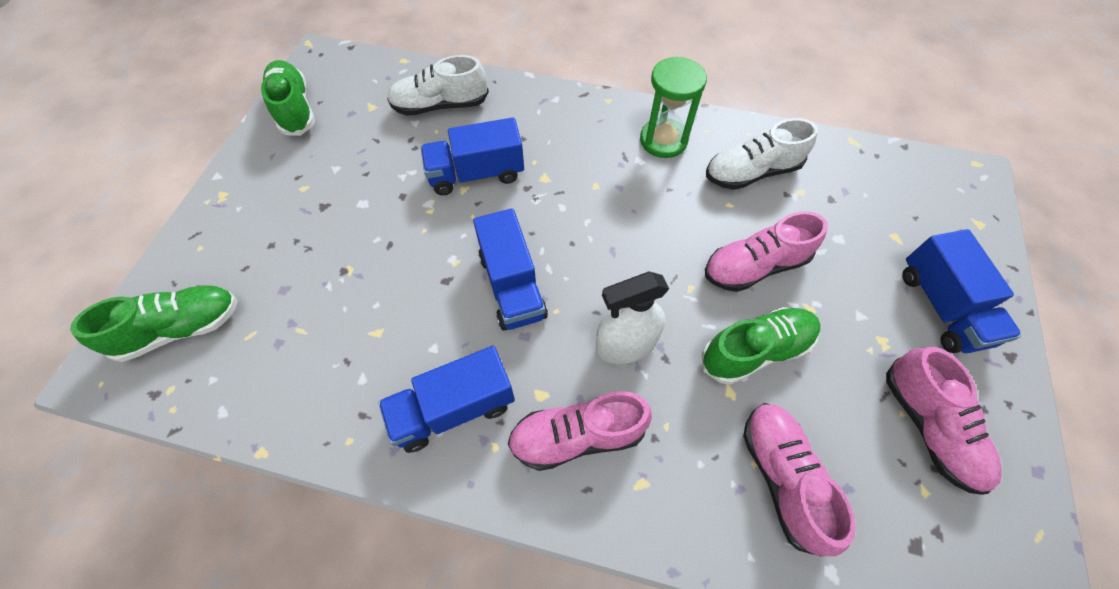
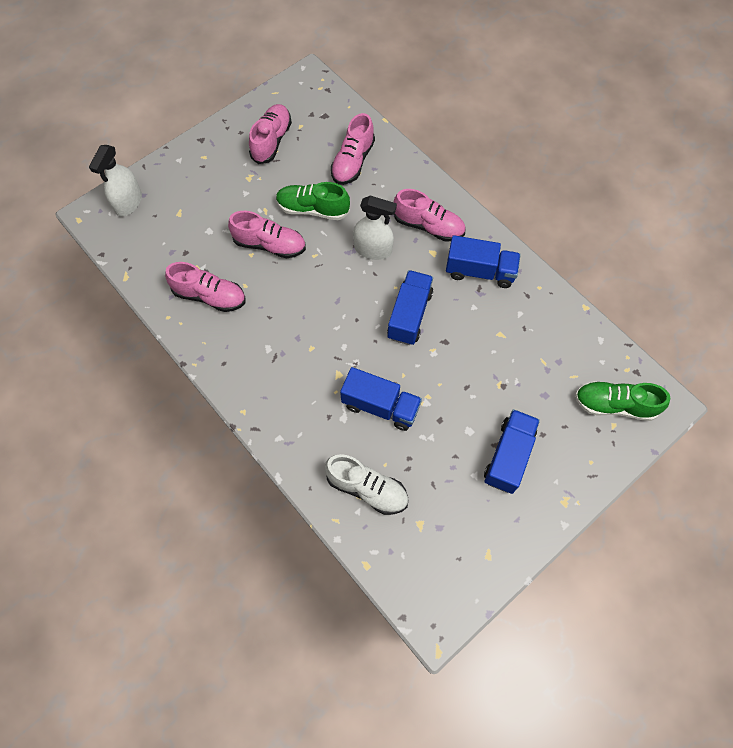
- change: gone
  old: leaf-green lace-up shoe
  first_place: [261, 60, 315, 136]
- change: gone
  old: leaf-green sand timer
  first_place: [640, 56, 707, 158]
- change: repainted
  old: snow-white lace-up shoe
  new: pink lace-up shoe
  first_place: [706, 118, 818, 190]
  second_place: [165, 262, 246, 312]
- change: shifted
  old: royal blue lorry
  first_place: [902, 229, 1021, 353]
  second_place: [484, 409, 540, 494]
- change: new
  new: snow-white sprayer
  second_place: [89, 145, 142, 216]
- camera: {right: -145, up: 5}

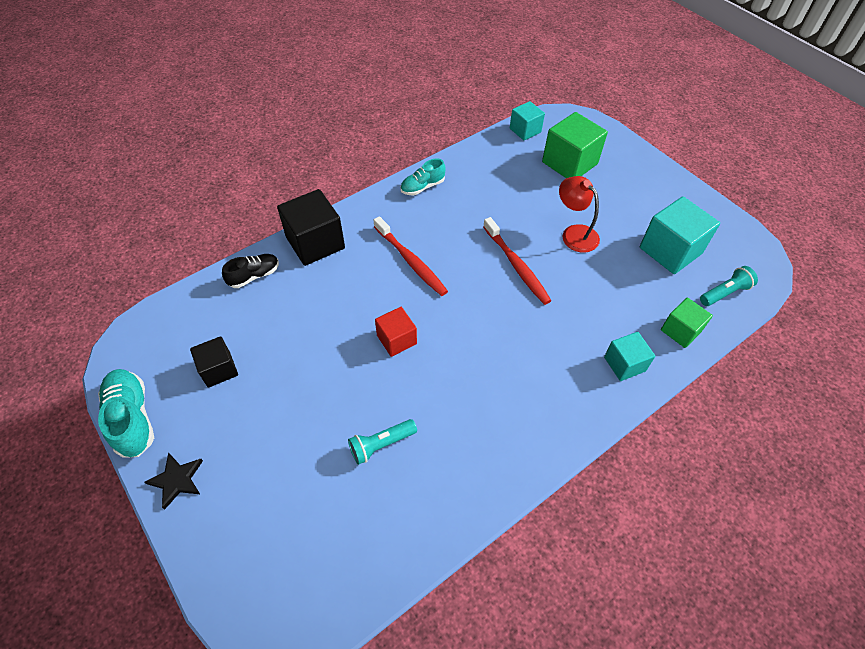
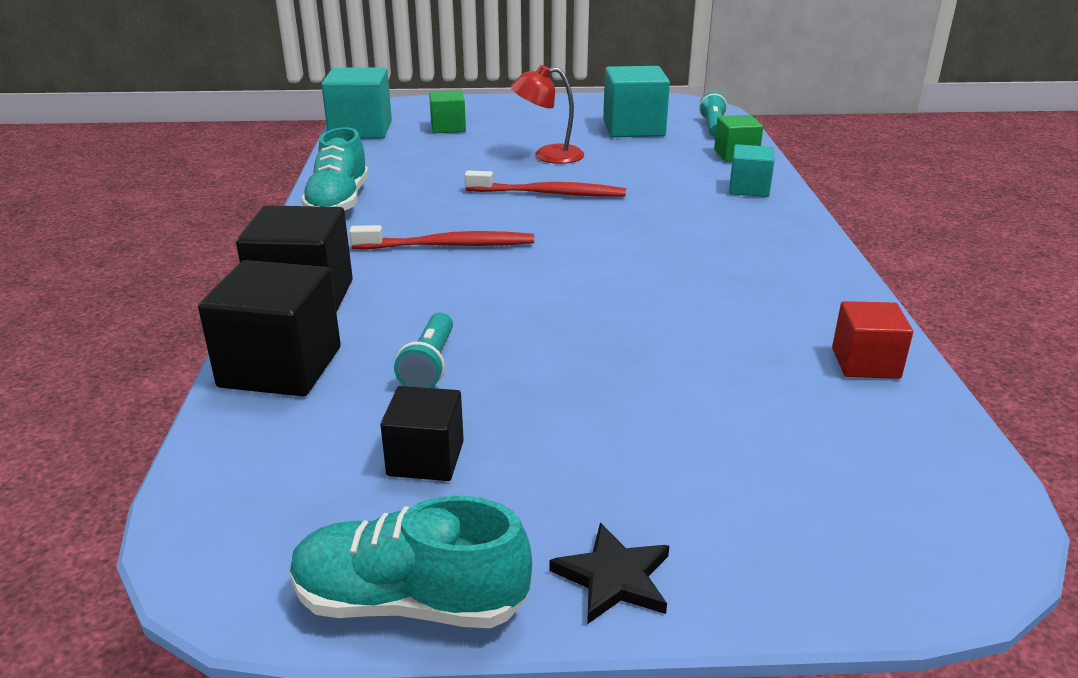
- change: swapped
  old: jet-black lace-up shoe
  new: jet-black block
  first_place: [222, 254, 279, 288]
  second_place: [198, 260, 341, 396]
- change: shifted
  old: teal pocket torch
  first_place: [348, 419, 417, 465]
  second_place: [394, 313, 453, 388]
- change: shifted
  old: crimson block
  first_place: [375, 307, 417, 357]
  second_place: [832, 301, 913, 379]
- change: scaled
  old: teal lace-up shoe
  first_place: [400, 159, 446, 195]
  second_place: [301, 127, 369, 211]
  factor: 1.54
- change: scaled
  old: teal block
  first_place: [510, 101, 545, 141]
  second_place: [321, 67, 392, 139]
  factor: 1.67
- change: scaled
  old: leaf-green block
  first_place: [542, 112, 608, 178]
  second_place: [429, 90, 466, 133]
  factor: 0.6
- camera: {right: -55, up: -25}

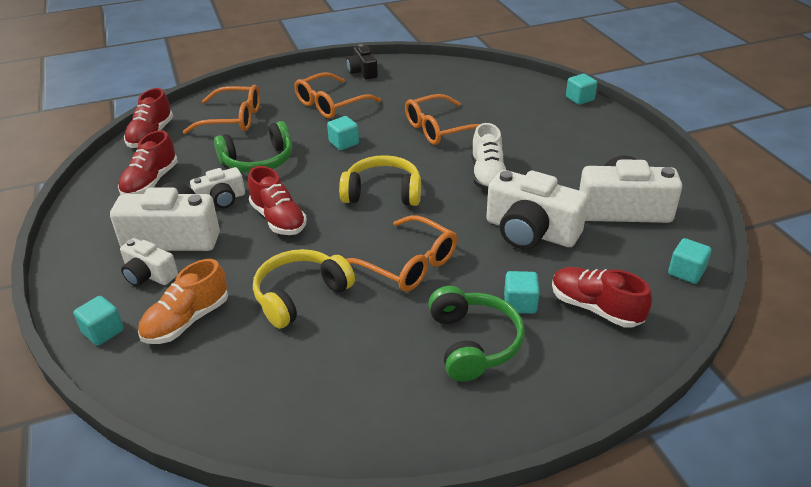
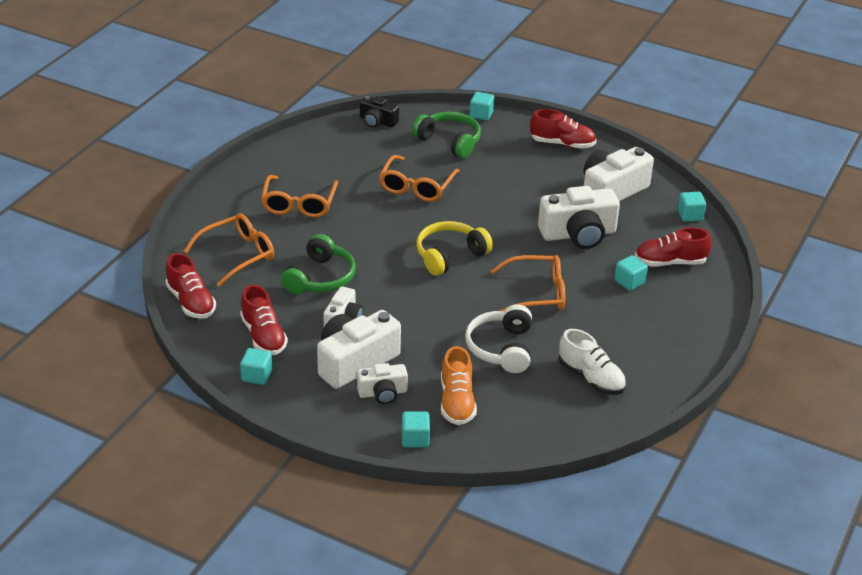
- change: shifted
  old: crimson lace-up shoe
  first_place: [248, 166, 307, 235]
  second_place: [530, 109, 596, 149]
- change: repainted
  old: yellow headset
  new: snow-white headset
  first_place: [253, 249, 355, 329]
  second_place: [465, 304, 532, 373]
- change: shifted
  old: teal block
  first_place: [327, 116, 359, 150]
  second_place: [240, 348, 272, 385]
- change: shifted
  old: jet-black photo camera
  first_place: [346, 44, 378, 79]
  second_place: [360, 96, 399, 128]
- change: shifted
  old: leaf-green headset
  first_place: [428, 286, 525, 382]
  second_place: [412, 112, 481, 158]
- change: shifted
  old: snow-white lace-up shoe
  first_place: [471, 123, 506, 191]
  second_place: [559, 329, 626, 395]
- camera: {right: -45, up: 0}

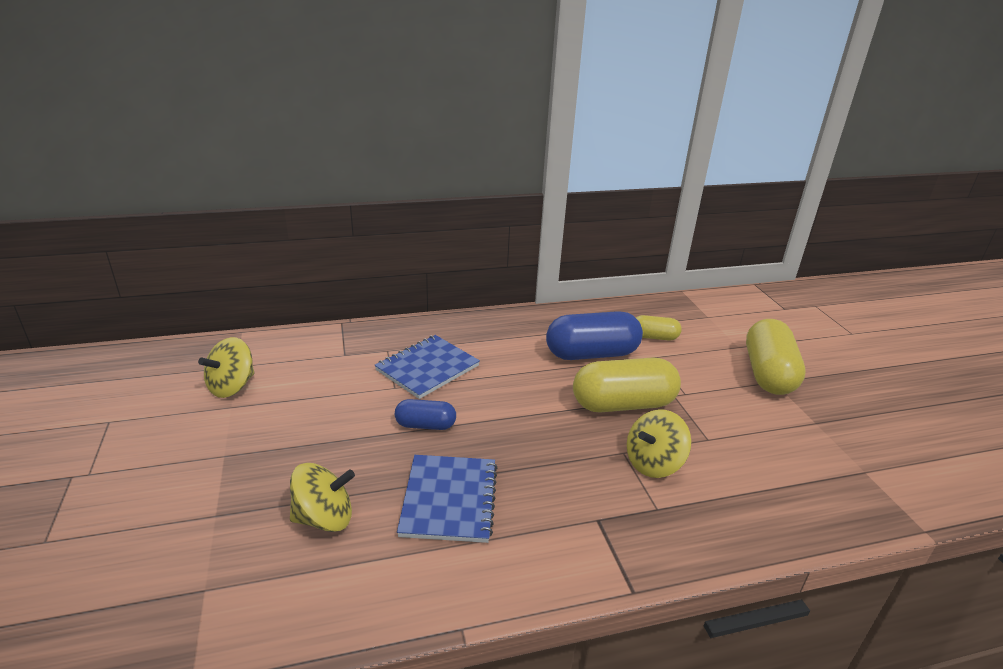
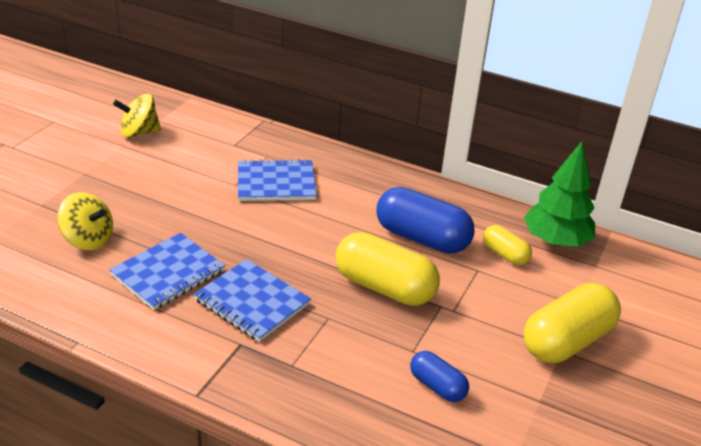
- change: shifted
  old: royal blue capsule
  first_place: [395, 399, 456, 430]
  second_place: [410, 351, 469, 402]
- change: gone
  old: yellow spinning top
  first_place: [627, 409, 691, 478]
- change: new
  new: royal blue notepad
  second_place: [194, 259, 311, 342]
- change: new
  new: leaf-green fir tree
  second_place: [524, 141, 595, 247]
- camera: {right: 40, up: 5}

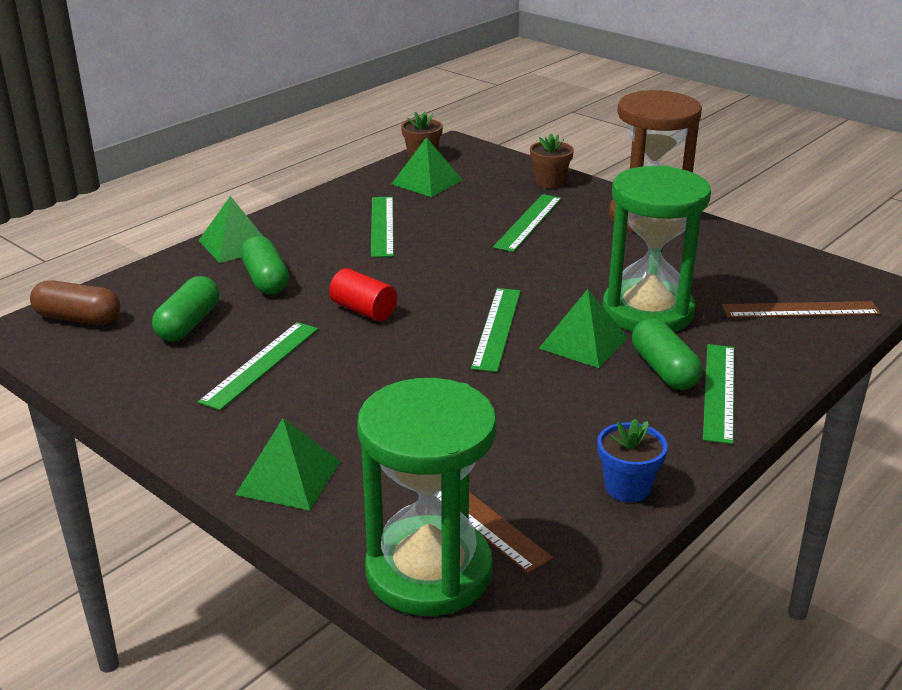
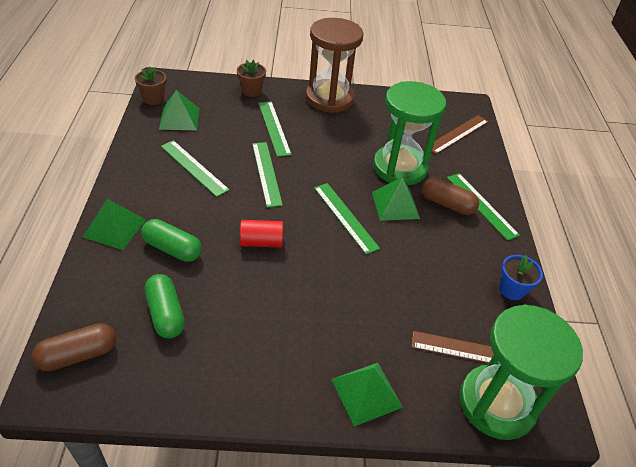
- change: shifted
  old: leaf-green ruler
  first_place: [198, 322, 318, 411]
  second_place: [252, 142, 283, 208]
- change: repainted
  old: leaf-green capsule
  new: russet capsule
  first_place: [632, 318, 702, 390]
  second_place: [422, 177, 479, 215]
- camera: {right: -45, up: 15}

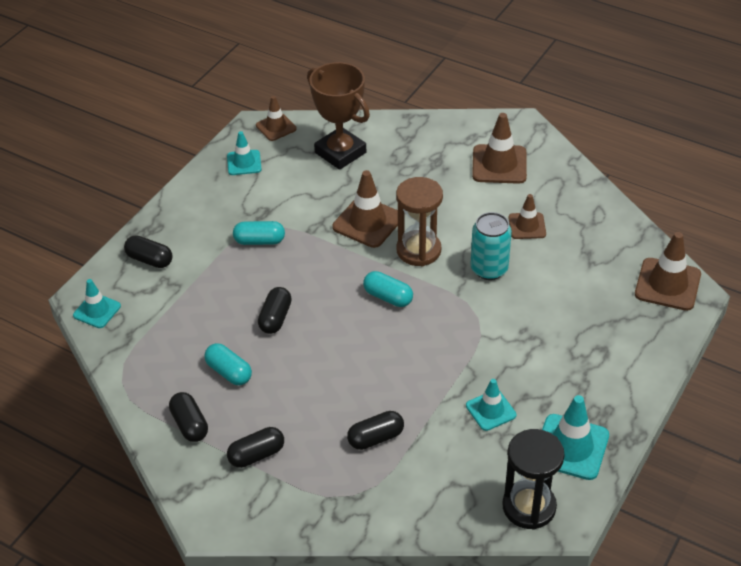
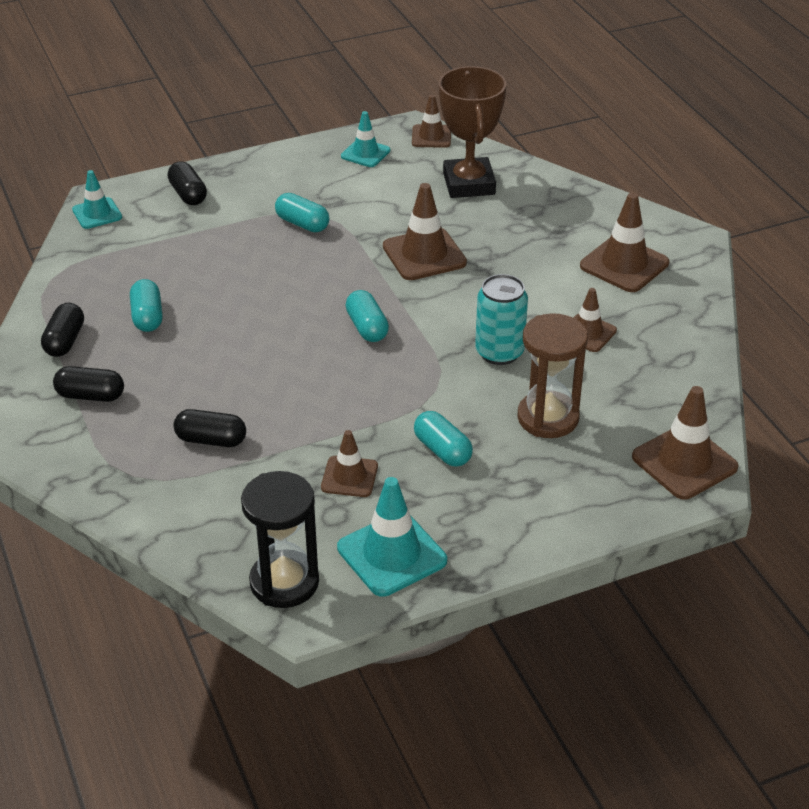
- change: gone
  old: jet-black capsule
  first_place: [258, 287, 292, 334]
- change: shifted
  old: russet sand timer
  first_place: [396, 177, 443, 266]
  second_place: [517, 313, 588, 438]
- change: repainted
  old: teal safety cone
  new: russet safety cone
  first_place: [466, 379, 516, 431]
  second_place: [321, 430, 378, 497]
- change: new
  new: teal capsule
  second_place: [414, 411, 473, 467]
- camera: {right: 35, up: -5}

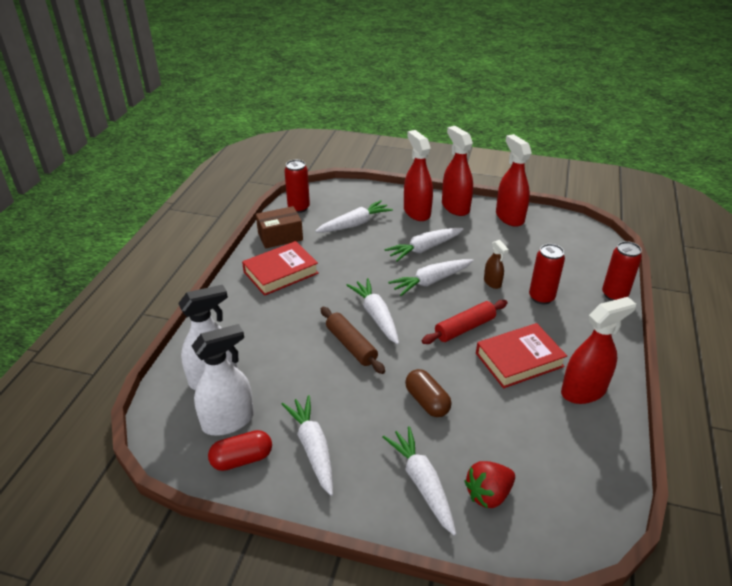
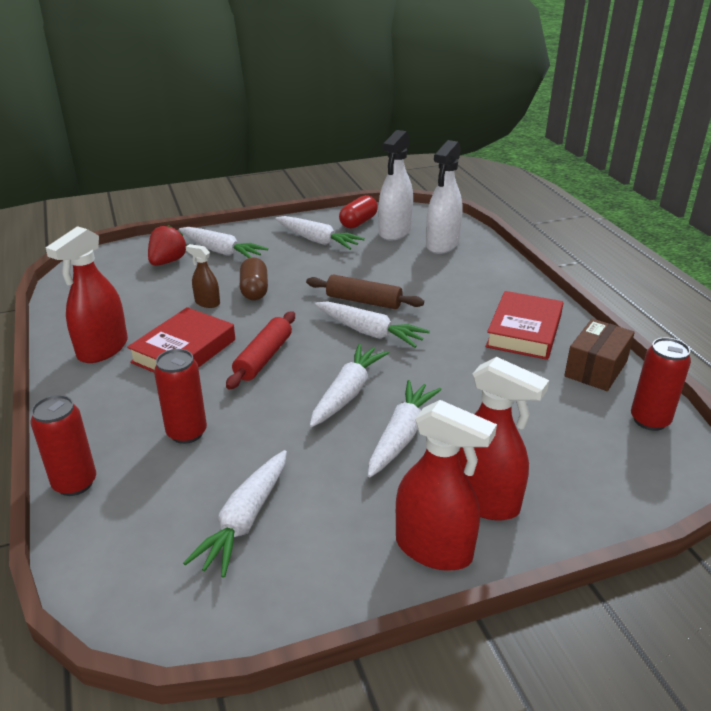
- change: shifted
  old: snow-white root vegetable
  first_place: [315, 200, 393, 232]
  second_place: [183, 450, 287, 578]
- change: rotated
  old: russet capsule
  first_place: [405, 369, 451, 417]
  second_place: [240, 257, 268, 300]
  degrees: 60
- change: shifted
  old: russet sprayer
  first_place: [484, 240, 509, 289]
  second_place: [186, 244, 220, 308]
- change: gone
  old: crimson sprayer
  first_place: [496, 134, 532, 227]
- camera: {right: 145, up: -5}

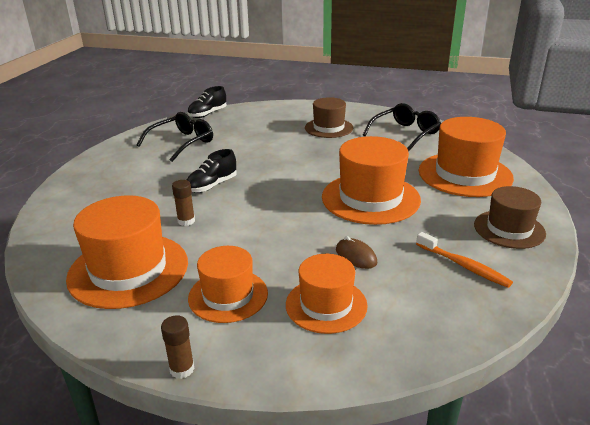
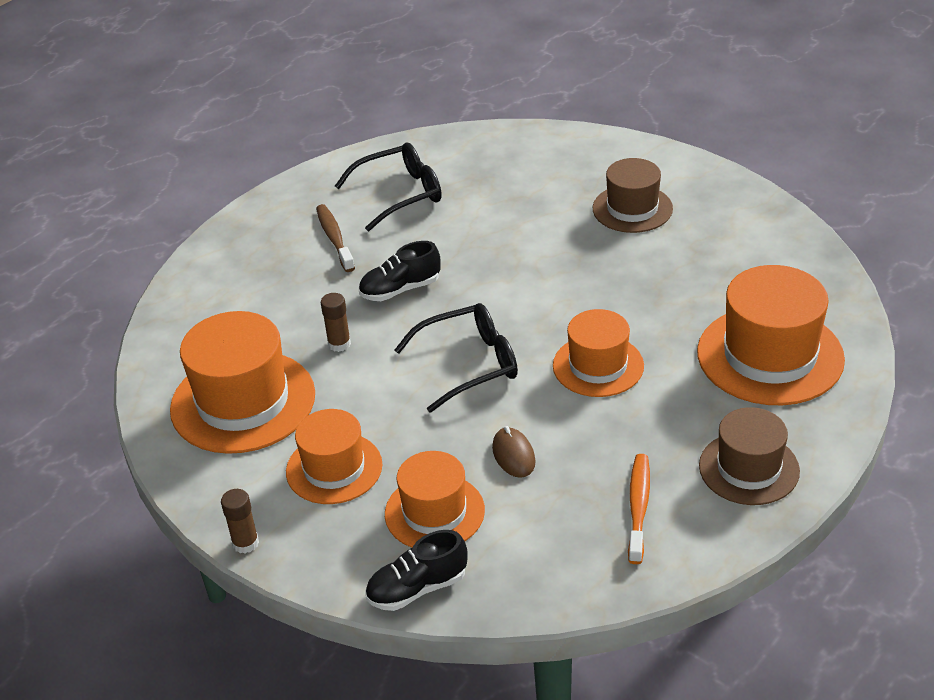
- change: shifted
  old: jet-black lace-up shoe
  first_place: [187, 86, 227, 118]
  second_place: [366, 530, 468, 611]
- change: scaled
  old: bright orange top hat
  first_place: [322, 136, 421, 225]
  second_place: [553, 309, 644, 397]
  factor: 0.63
- change: shifted
  old: jet-black spectacles
  first_place: [363, 103, 441, 152]
  second_place: [395, 303, 518, 413]
- change: rotated
  old: bright orange toothbrush
  first_place: [416, 232, 513, 288]
  second_place: [628, 454, 650, 564]
  degrees: -150
- change: new
  new: russet toothbrush
  second_place: [316, 204, 355, 272]
- camera: {right: 25, up: 10}

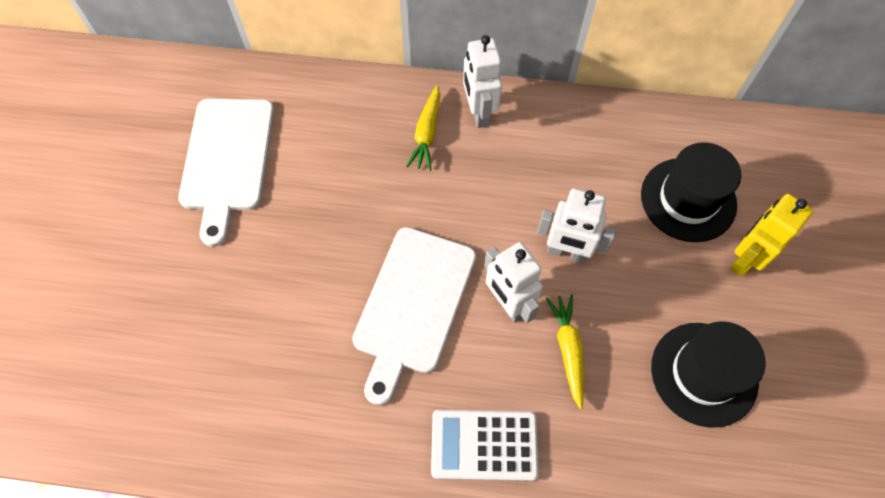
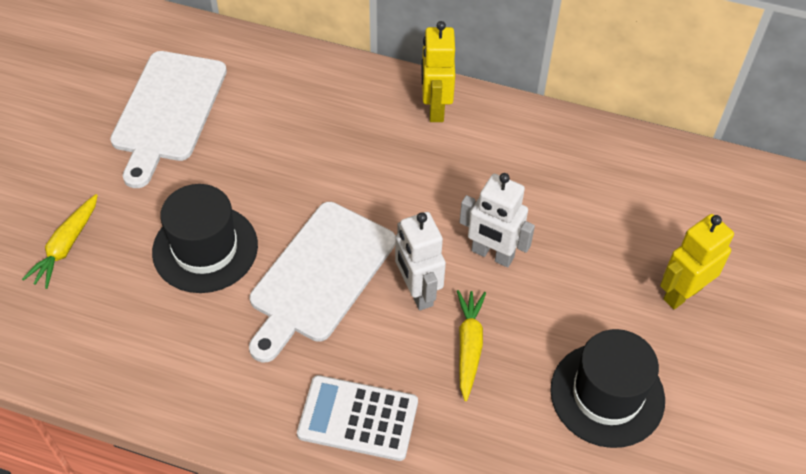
- change: shifted
  old: yellow root vegetable
  first_place: [406, 85, 440, 171]
  second_place: [22, 194, 98, 289]
- change: repainted
  old: snow-white robot
  new: yellow robot
  first_place: [463, 35, 502, 128]
  second_place: [421, 21, 455, 122]
- change: shifted
  old: jet-black top hat
  first_place: [641, 142, 741, 242]
  second_place: [152, 184, 258, 293]
- camera: {right: 10, up: -10}

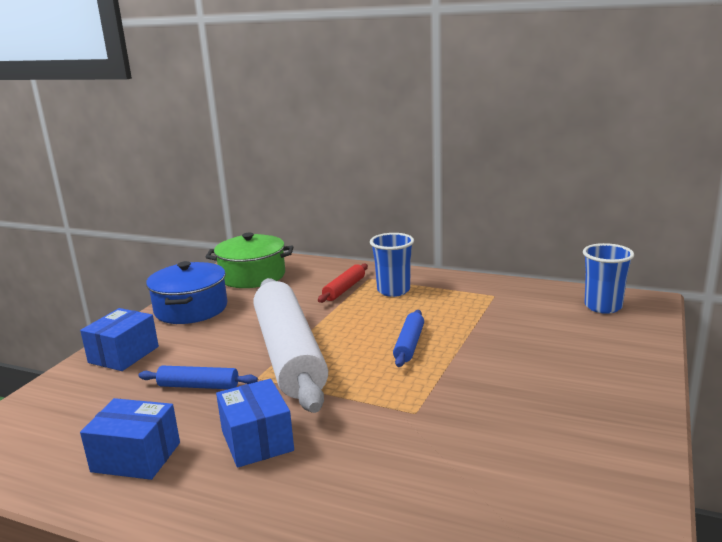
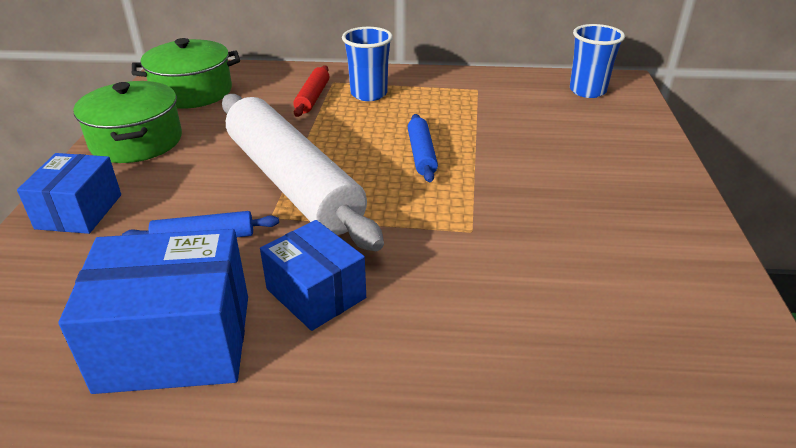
- change: scaled
  old: royal blue box
  first_place: [80, 398, 180, 480]
  second_place: [59, 229, 248, 394]
  factor: 1.59
- change: repainted
  old: royal blue cooking pot
  new: leaf-green cooking pot
  first_place: [146, 261, 227, 324]
  second_place: [73, 81, 182, 163]
- camera: {right: -20, up: 15}

